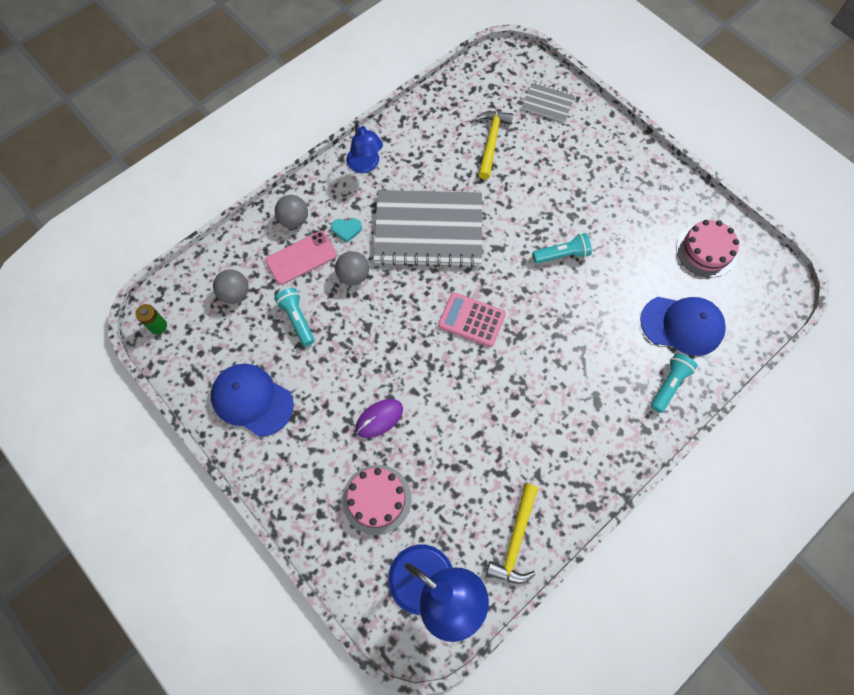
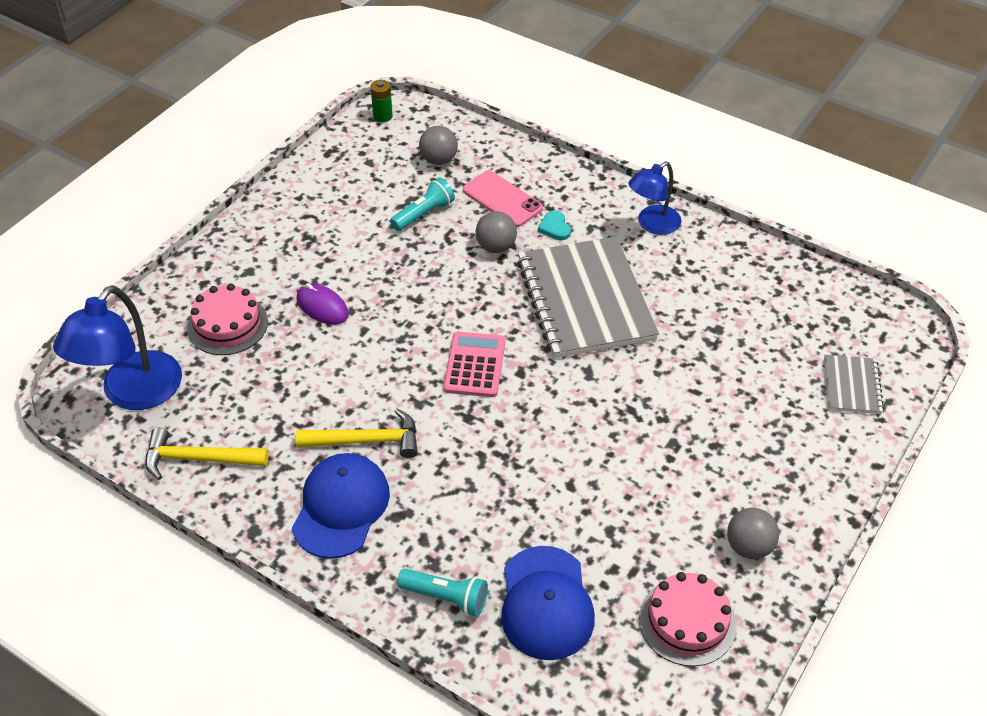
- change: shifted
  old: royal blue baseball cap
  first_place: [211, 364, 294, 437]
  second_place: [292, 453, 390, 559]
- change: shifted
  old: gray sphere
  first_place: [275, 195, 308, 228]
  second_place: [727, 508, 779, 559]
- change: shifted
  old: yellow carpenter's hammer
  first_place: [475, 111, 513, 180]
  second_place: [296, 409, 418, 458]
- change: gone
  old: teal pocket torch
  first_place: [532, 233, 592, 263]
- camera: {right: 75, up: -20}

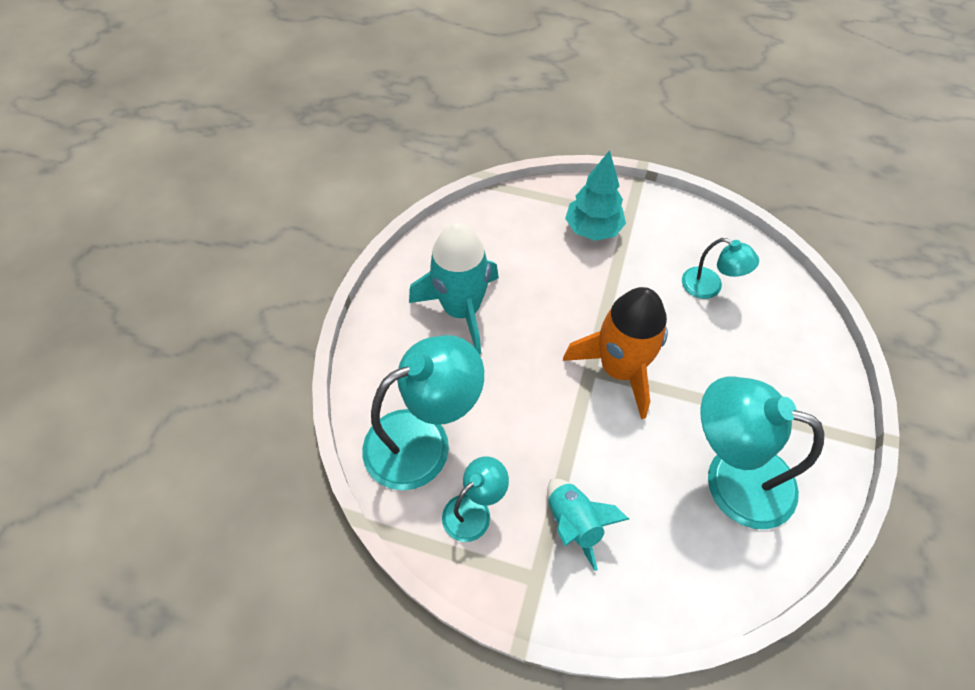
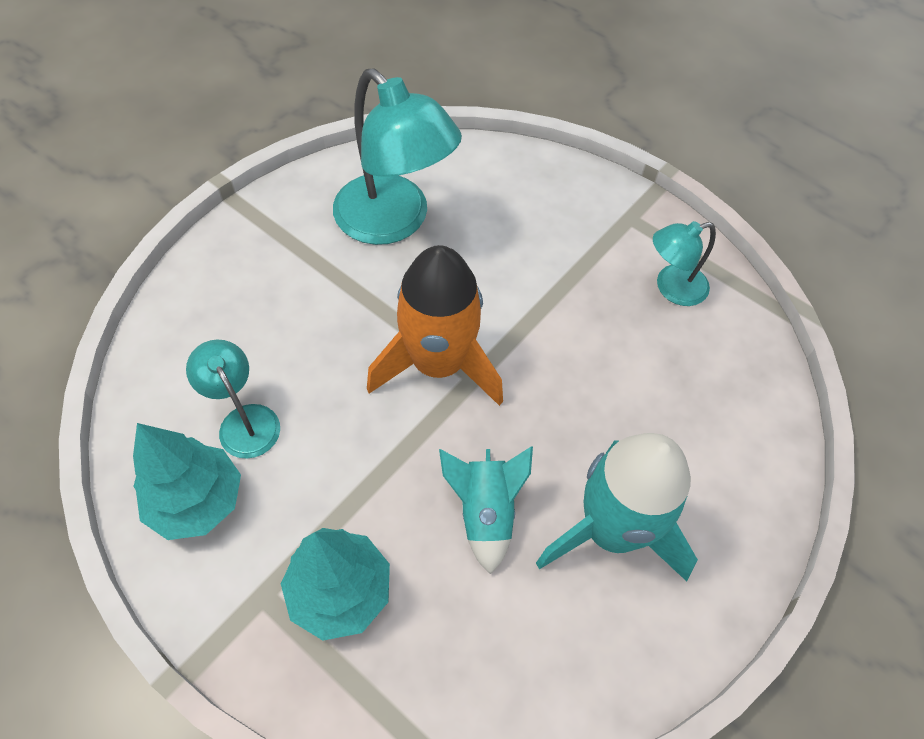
- change: gone
  old: teal lamp
  first_place: [362, 335, 484, 490]
- change: shifted
  old: teal rocket
  first_place: [547, 479, 629, 571]
  second_place: [439, 447, 533, 574]
- change: new
  new: teal fir tree
  second_place: [133, 423, 241, 540]
- camera: {right: -160, up: 0}

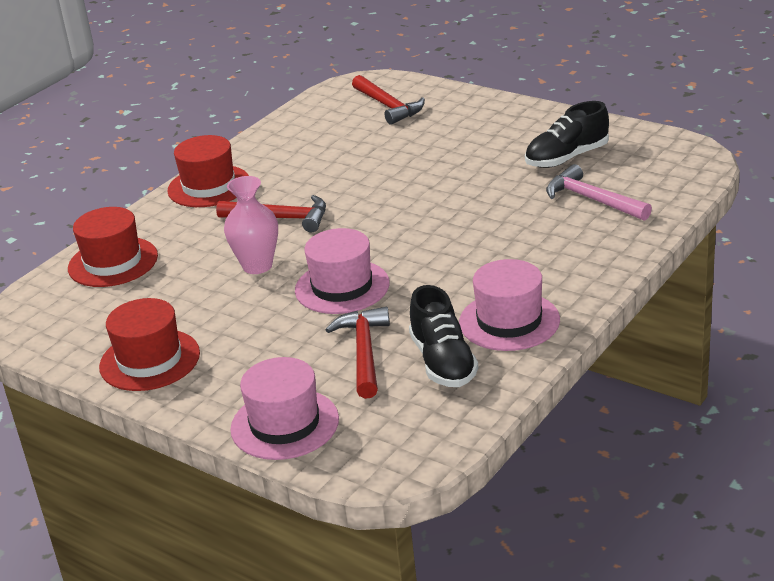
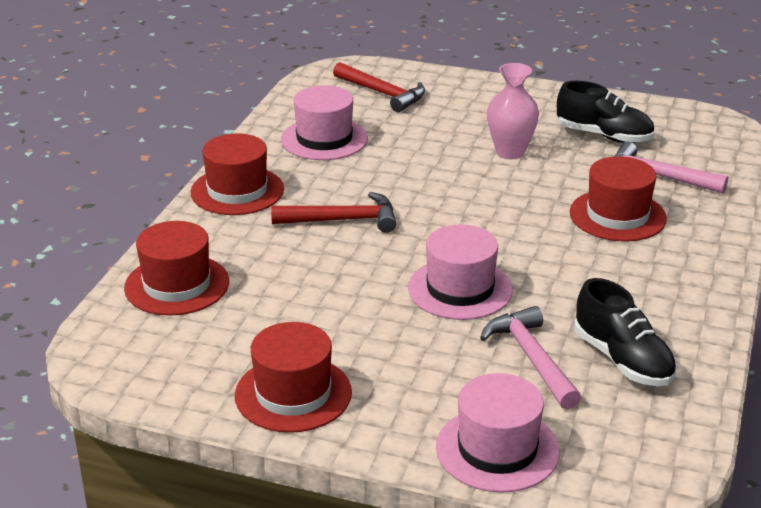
- change: shifted
  old: pink flower vase
  first_place: [224, 176, 278, 274]
  second_place: [487, 63, 539, 159]
- change: repainted
  old: crimson carpenter's hammer
  new: pink carpenter's hammer
  first_place: [326, 307, 390, 399]
  second_place: [480, 306, 581, 410]
- change: shifted
  old: pink top hat
  first_place: [459, 259, 560, 351]
  second_place: [281, 85, 368, 160]
- change: rotated
  old: jet-black lace-up shoe
  first_place: [525, 101, 609, 168]
  second_place: [557, 81, 654, 143]
  degrees: -105
- change: new
  new: crimson top hat
  second_place: [570, 156, 667, 242]
- camera: {right: -20, up: 0}

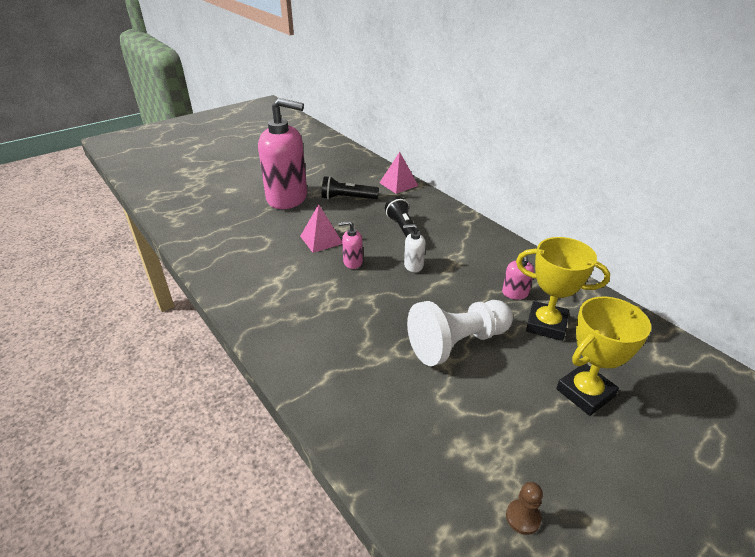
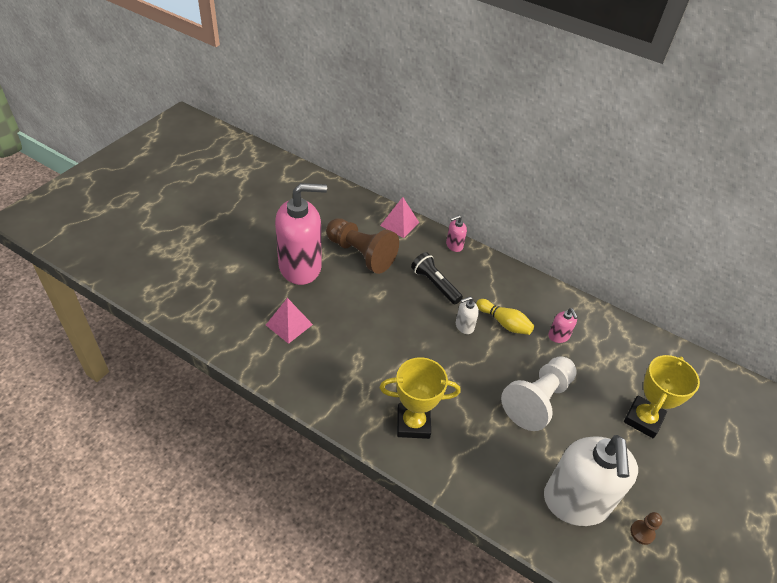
- change: shifted
  old: pink pyramid
  first_place: [300, 204, 342, 253]
  second_place: [266, 298, 313, 344]
- change: swapped
  old: jet-black pocket torch
  new: russet pawn
  first_place: [322, 176, 379, 199]
  second_place: [326, 218, 399, 274]
- change: shifted
  old: pink soap pump
  first_place: [339, 221, 363, 269]
  second_place: [446, 215, 467, 252]
- change: shifted
  old: yellow prize cup
  first_place: [516, 237, 610, 341]
  second_place: [380, 357, 461, 439]
- change: new
  new: yellow bowling pin
  second_place: [476, 299, 534, 335]
- change: new
  new: snow-white soap pump
  second_place: [544, 435, 638, 526]
- camera: {right: -25, up: 10}

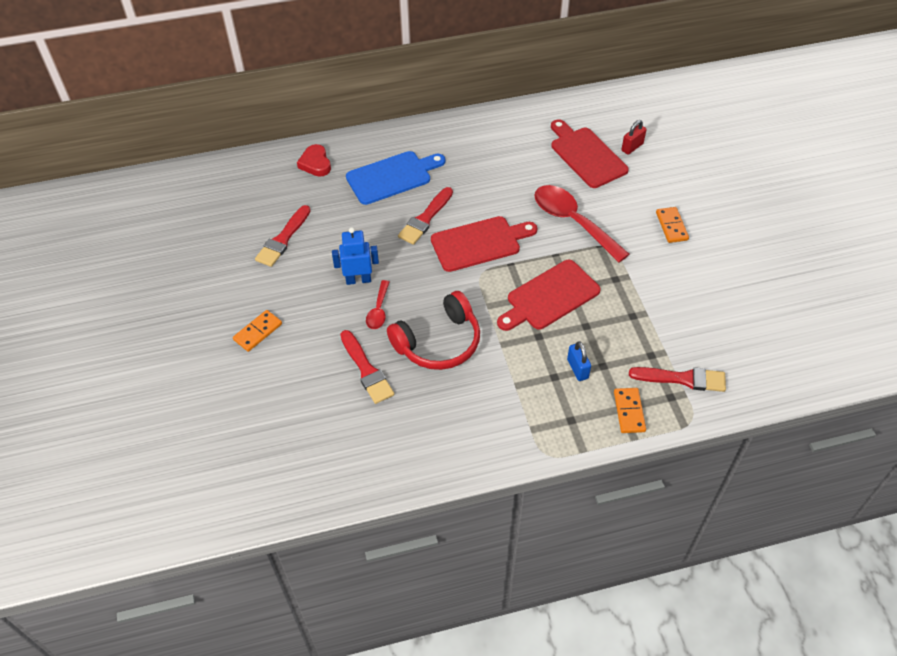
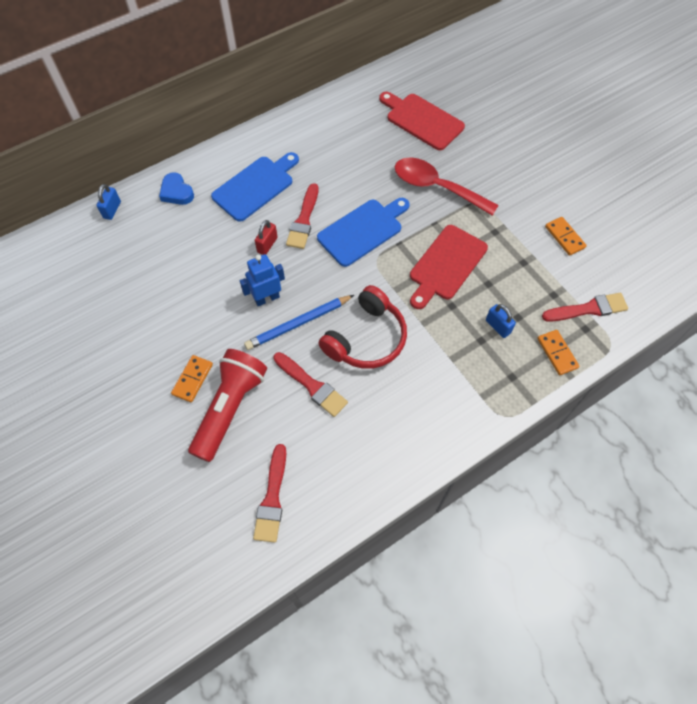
- change: shifted
  old: crimson paintbrush
  first_place: [255, 205, 310, 267]
  second_place: [253, 444, 286, 543]
- change: repainted
  old: crimson heart
  new: royal blue heart
  first_place: [297, 144, 331, 177]
  second_place: [159, 172, 194, 205]
- change: swapped
  old: crimson tablespoon
  new: royal blue pencil
  first_place: [366, 280, 389, 329]
  second_place: [244, 295, 354, 350]
- change: repainted
  old: crimson bread board
  new: royal blue bread board
  first_place: [431, 216, 537, 272]
  second_place: [317, 198, 410, 267]
- change: shifted
  old: crimson lock
  first_place: [621, 120, 646, 155]
  second_place: [255, 220, 278, 255]
- change: shifted
  old: bright orange domino
  first_place: [656, 207, 689, 243]
  second_place: [545, 217, 587, 256]
- change: new
  new: royal blue lock
  second_place: [97, 184, 121, 220]
- change: new
  new: crimson pocket torch
  second_place: [188, 349, 267, 462]
- camera: {right: -20, up: 10}

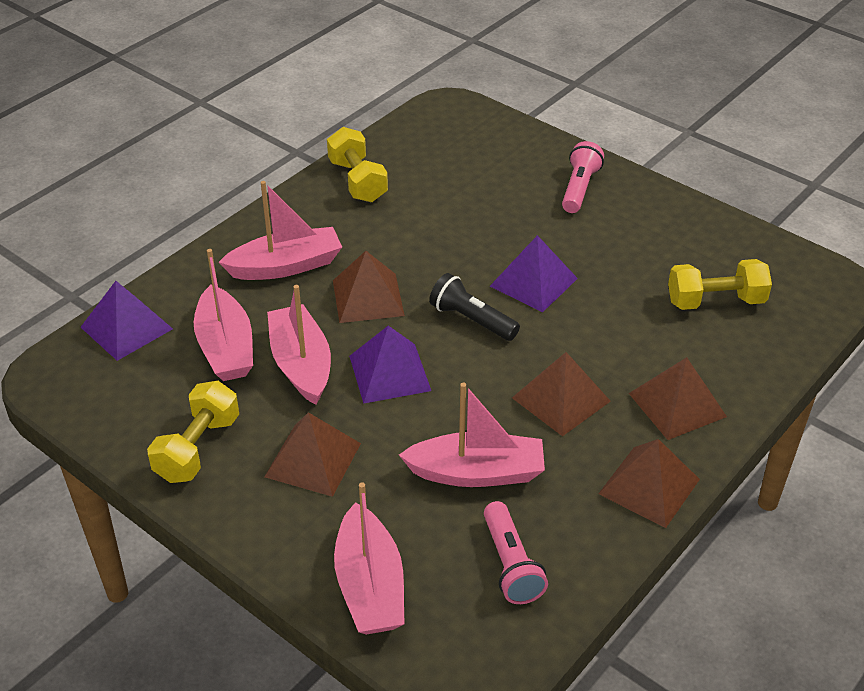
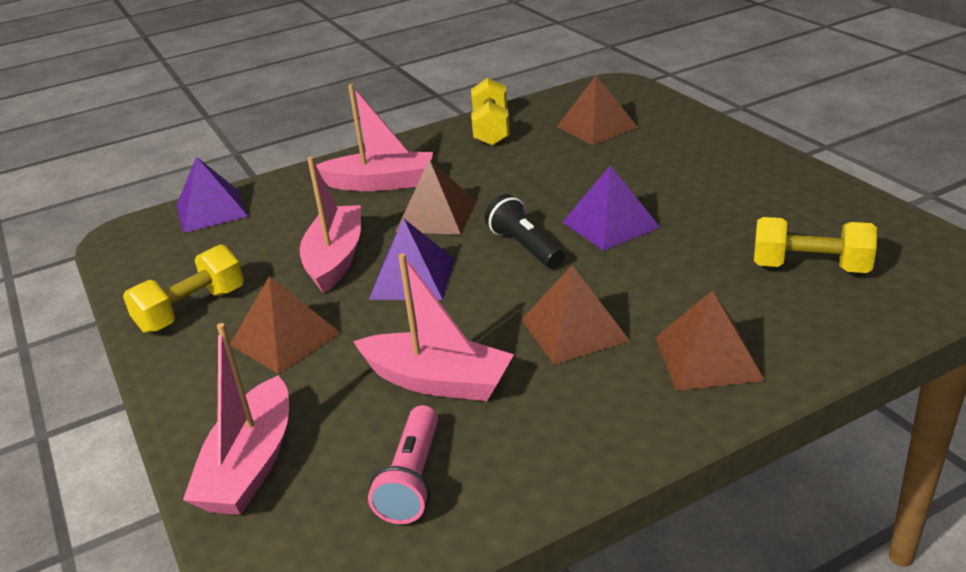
- change: gone
  old: pink boat
  first_place: [194, 249, 253, 381]
- change: gone
  old: pink pocket torch
  first_place: [562, 141, 604, 213]
- change: shifted
  old: russet pyramid
  first_place: [598, 439, 700, 528]
  second_place: [557, 75, 638, 145]
- camera: {right: 25, up: -10}

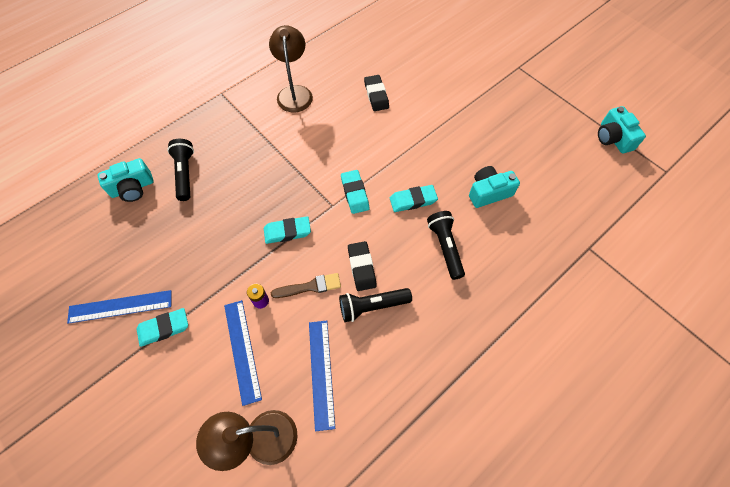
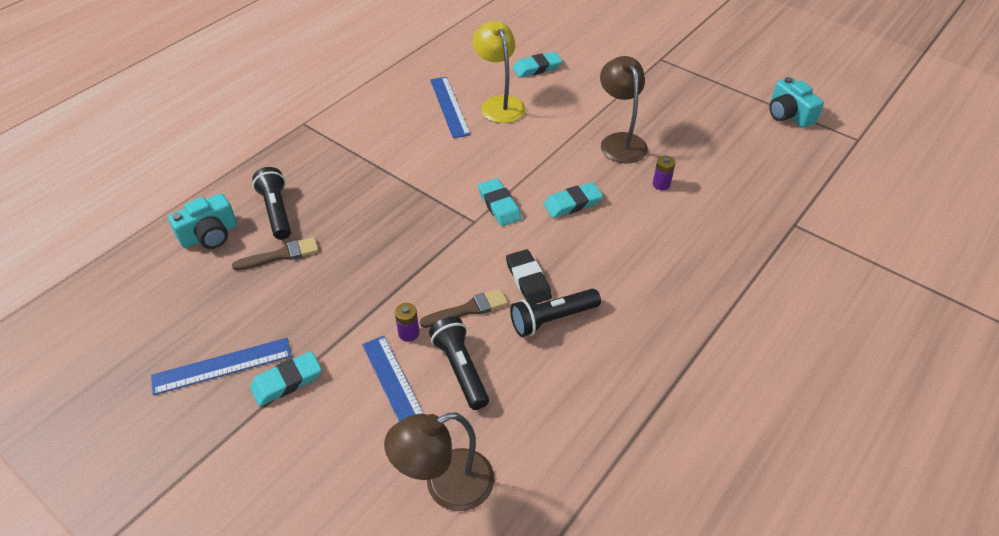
- change: shifted
  old: teal pencil eraser
  first_place: [264, 216, 311, 244]
  second_place: [513, 52, 562, 78]
- change: shifted
  old: russet lamp
  first_place: [269, 25, 313, 112]
  second_place: [600, 56, 648, 164]
- change: shifted
  old: royal blue ruler
  first_place: [309, 321, 335, 431]
  second_place: [430, 77, 471, 138]
- change: swapped
  old: jet-black pencil eraser
  new: yellow lamp
  first_place: [364, 75, 389, 111]
  second_place: [473, 21, 525, 123]
- change: shifted
  old: jet-black pocket torch
  first_place: [427, 211, 465, 280]
  second_place: [429, 316, 489, 410]
- change: swapped
  old: teal photo camera
  new: royal purple battery
  first_place: [469, 166, 520, 208]
  second_place: [653, 155, 676, 190]
- change: new
  new: russet paintbrush
  second_place: [232, 237, 319, 271]
- camera: {right: -10, up: -15}

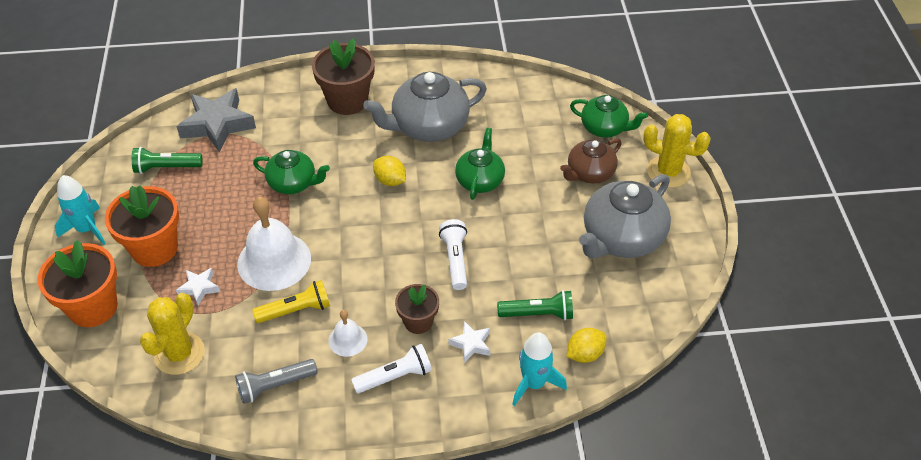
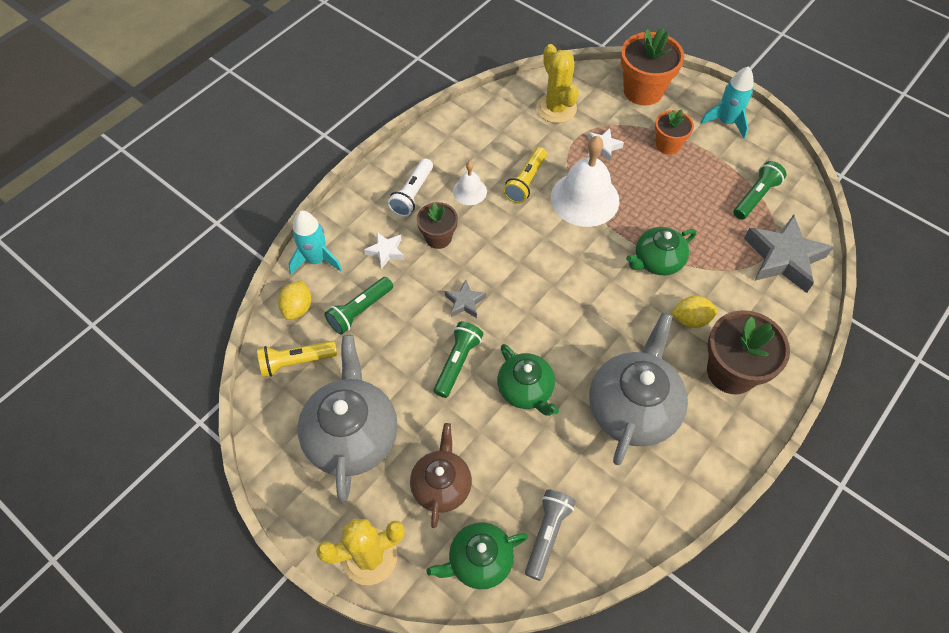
- change: scaled
  old: bright orange flower pot
  first_place: [105, 185, 179, 267]
  second_place: [655, 109, 694, 155]
  factor: 0.59
- change: shifted
  old: gray pocket torch
  first_place: [235, 359, 318, 404]
  second_place: [525, 490, 576, 581]
- change: shifted
  old: yellow toy lemon
  first_place: [373, 156, 406, 186]
  second_place: [671, 296, 718, 328]
- change: swapped
  old: snow-white pocket torch
  new: gray star shape
  first_place: [439, 219, 467, 290]
  second_place: [445, 280, 486, 318]
- change: new
  new: yellow pocket torch
  second_place: [257, 341, 337, 377]
- change: new
  new: leaf-green pocket torch
  second_place: [434, 322, 483, 398]
- camera: {right: 135, up: 10}

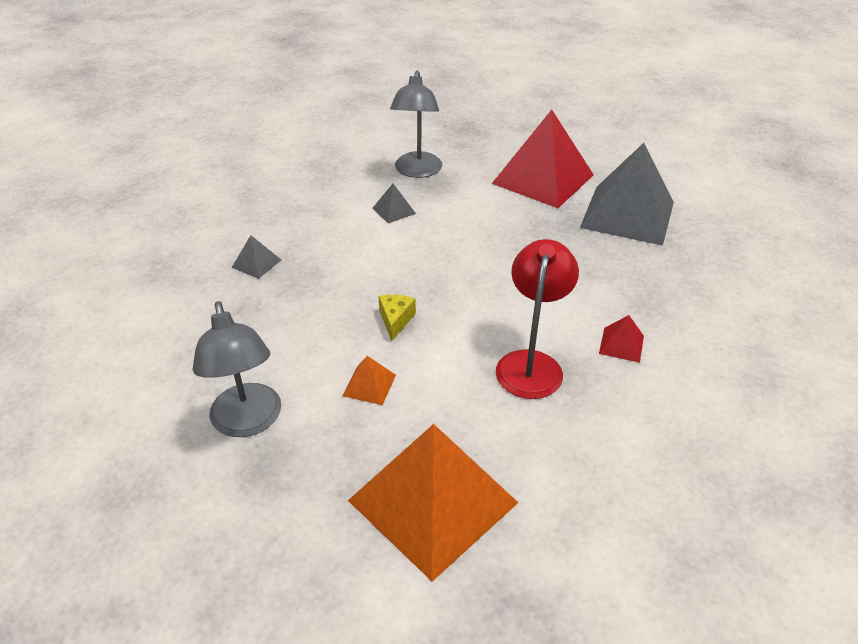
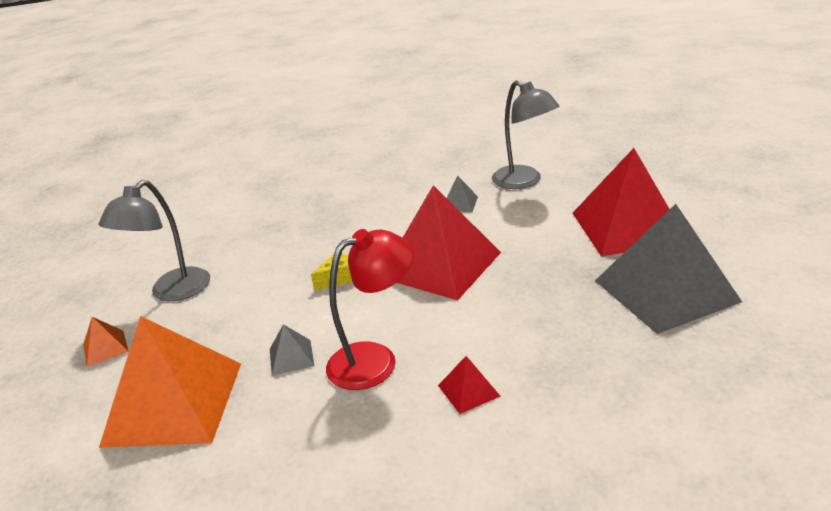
- change: shifted
  old: gray pyramid
  first_place: [231, 235, 281, 279]
  second_place: [270, 324, 315, 376]
- change: shifted
  old: bright orange pyramid
  first_place: [342, 356, 396, 405]
  second_place: [83, 317, 129, 366]
- change: rotated
  old: gray lamp
  first_place: [390, 71, 442, 178]
  second_place: [492, 80, 560, 189]
  degrees: -90
- change: new
  new: crimson pyramid
  second_place: [396, 185, 501, 300]
- camera: {right: 50, up: -10}

